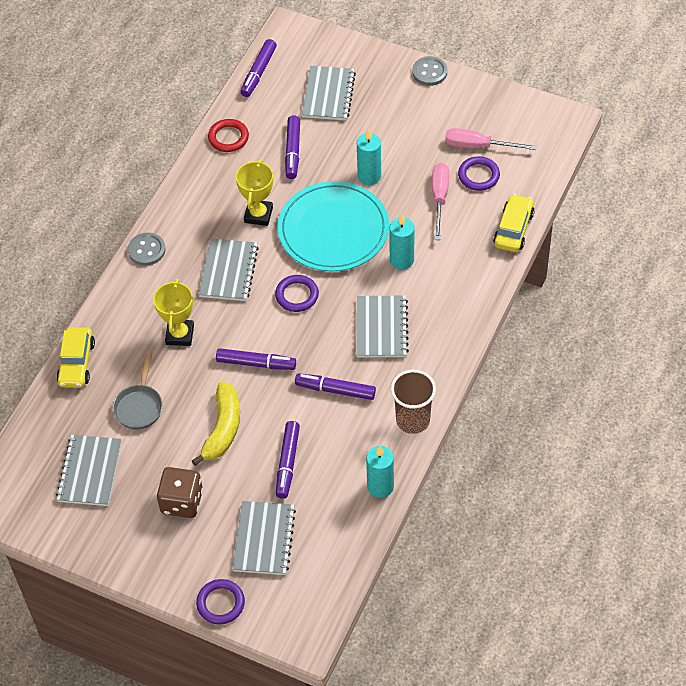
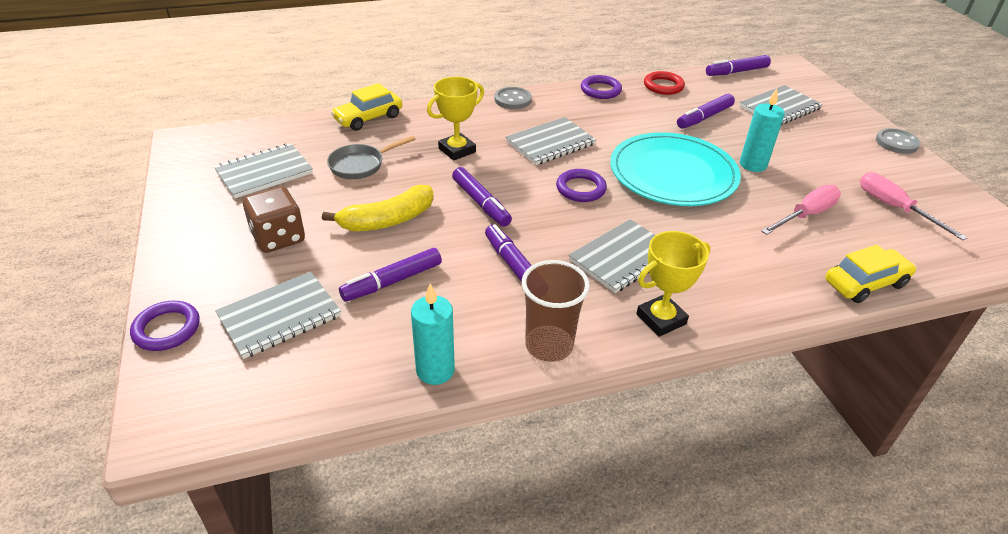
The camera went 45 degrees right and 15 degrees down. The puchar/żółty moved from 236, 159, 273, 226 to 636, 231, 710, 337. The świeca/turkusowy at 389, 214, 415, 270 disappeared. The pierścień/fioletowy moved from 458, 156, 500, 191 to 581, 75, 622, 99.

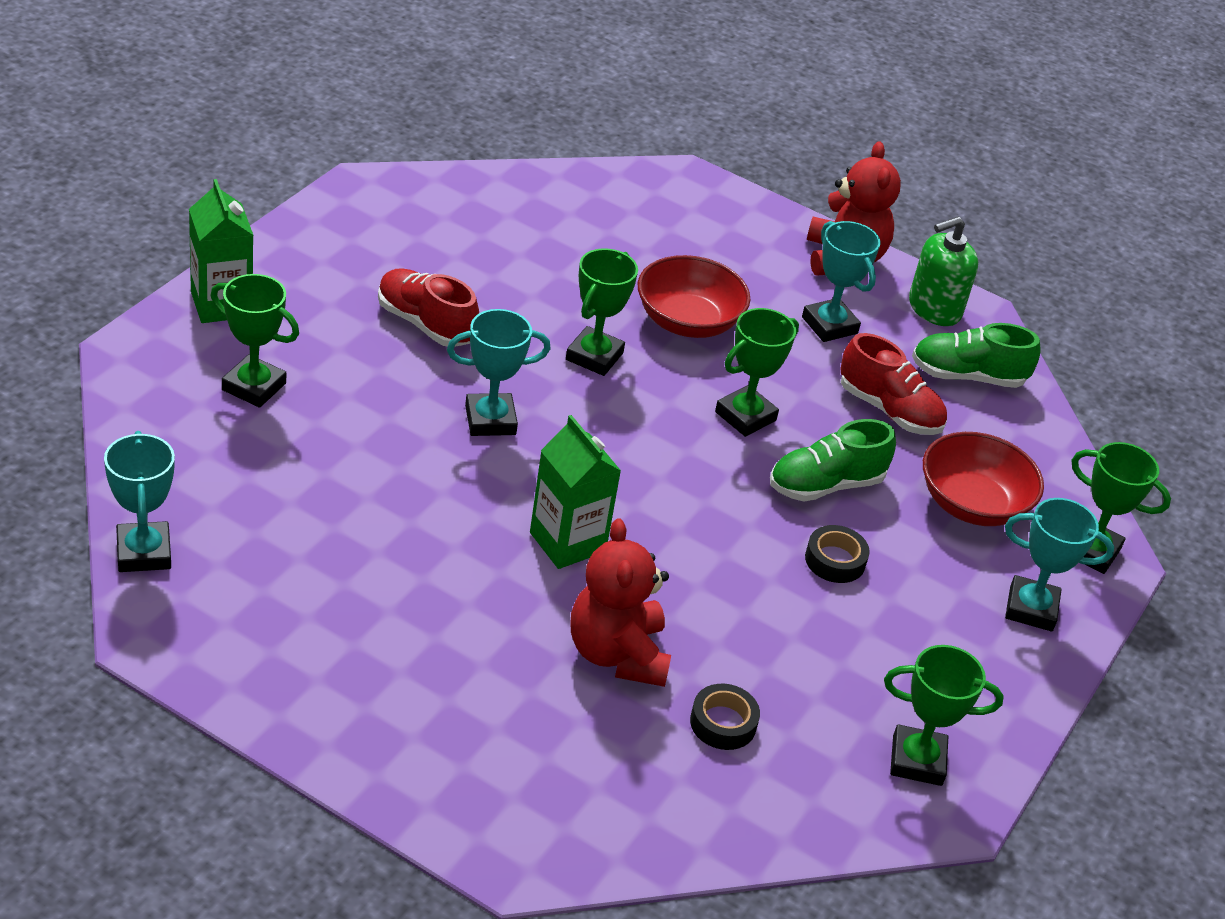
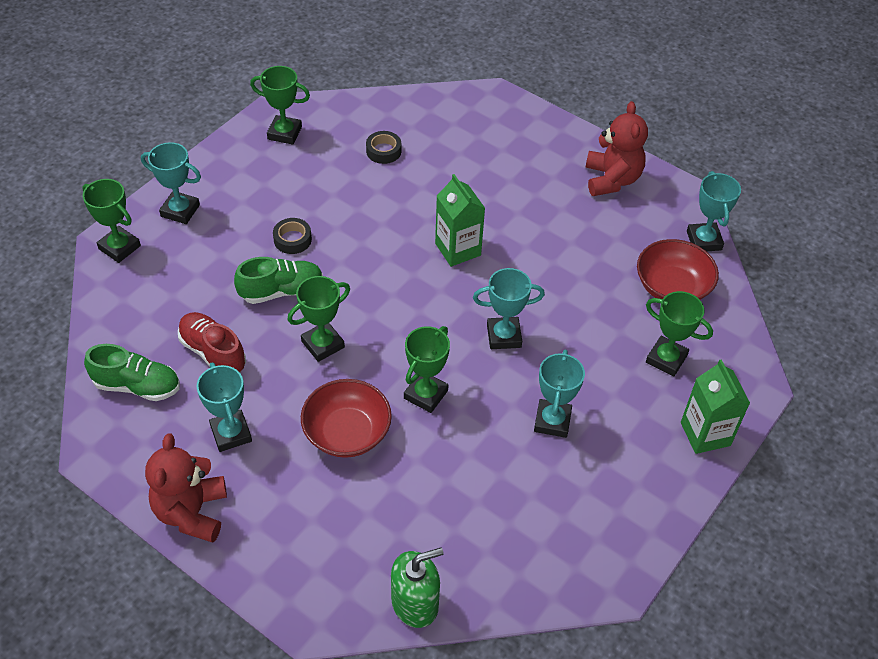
The camera went 170 degrees left and 10 degrees up. The but/czerwony at 378, 269, 479, 347 was replaced by the puchar/turkusowy at 534, 350, 585, 438. The miś/czerwony moved from 571, 518, 671, 687 to 585, 101, 648, 196. The dozownik mydła/zielony moved from 909, 216, 978, 326 to 391, 548, 444, 628. The miska/czerwony moved from 923, 432, 1044, 526 to 637, 239, 719, 300.

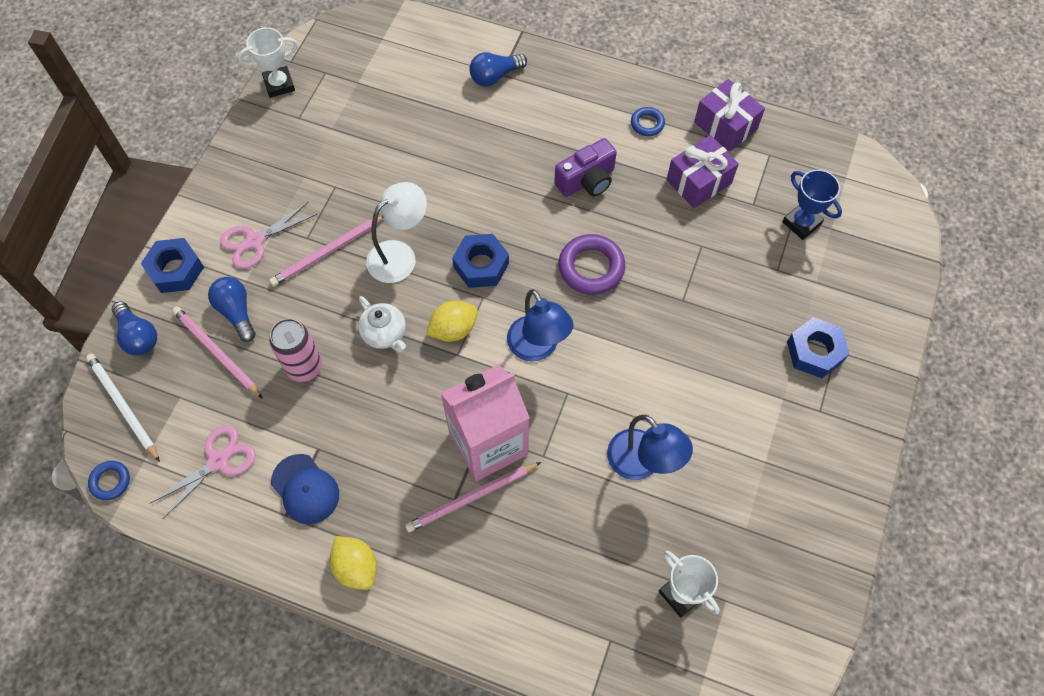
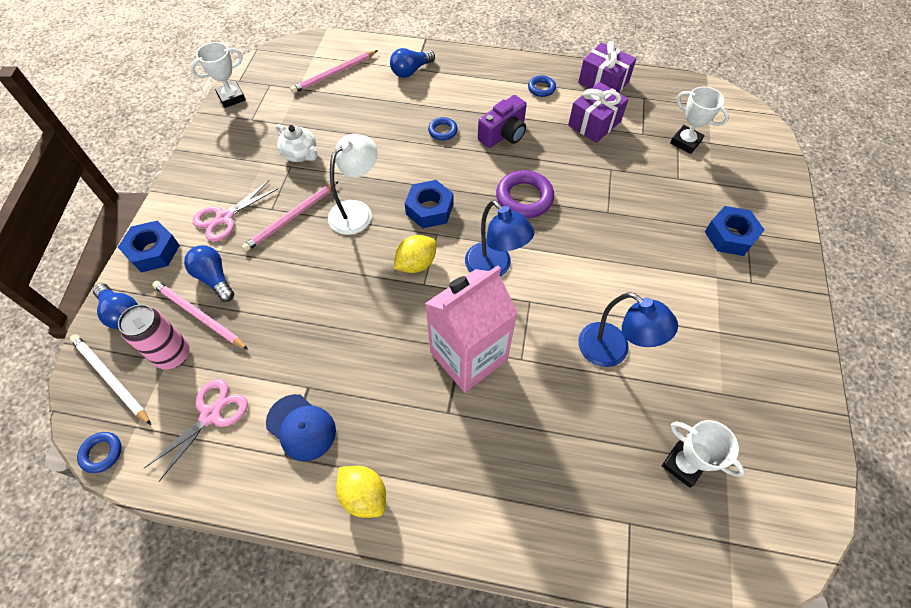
The camera went 10 degrees left and 5 degrees down. The puszka/różowy moved from 269, 318, 322, 382 to 118, 304, 190, 369. The imbryk/biały moved from 358, 296, 406, 352 to 276, 124, 317, 162. The ołówek/różowy moved from 405, 462, 541, 532 to 290, 50, 378, 93. The puchar/niebieski at 782, 170, 842, 240 became the puchar/biały at 670, 86, 729, 154. The pierścień/niebieski at 428, 117, 458, 140 appeared.

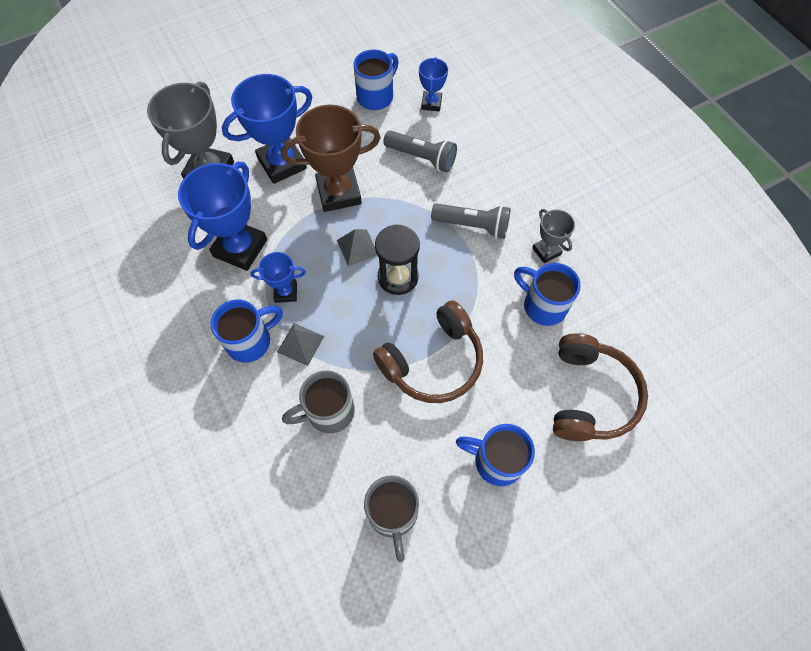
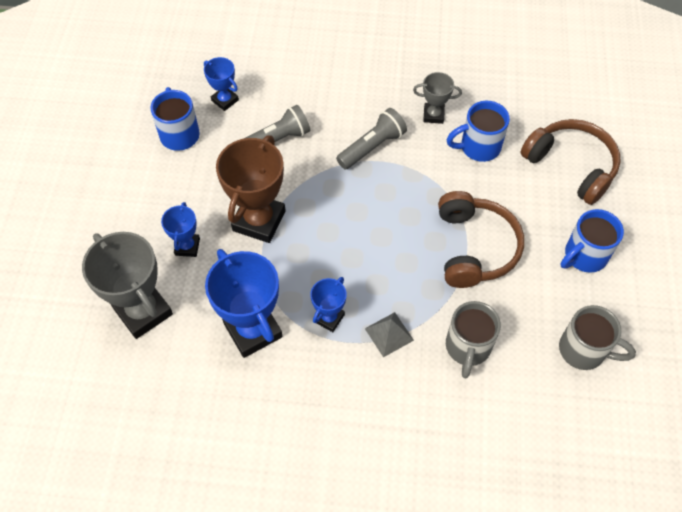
The camera went 55 degrees left and 5 degrees down. The kubek/niebieski at 211, 300, 283, 363 disappeared. The puchar/niebieski at 222, 74, 312, 184 changed to 0.53 times the size. The piramida/szary at 337, 229, 377, 266 disappeared. The klepsydra/czarny at 375, 224, 420, 295 disappeared.

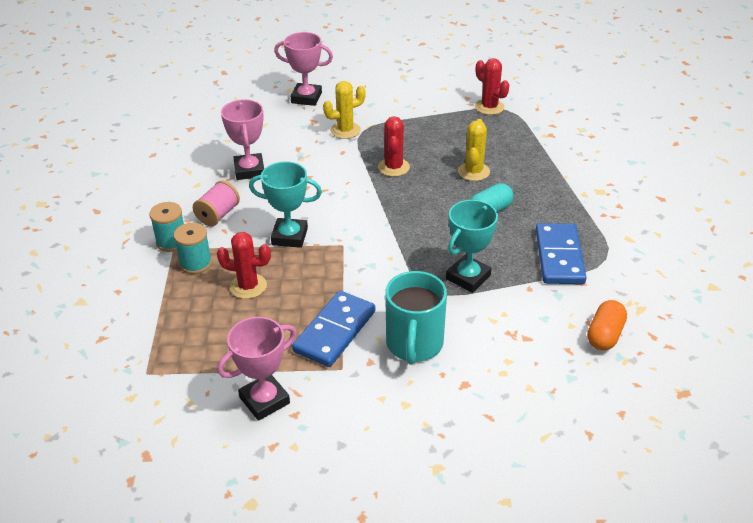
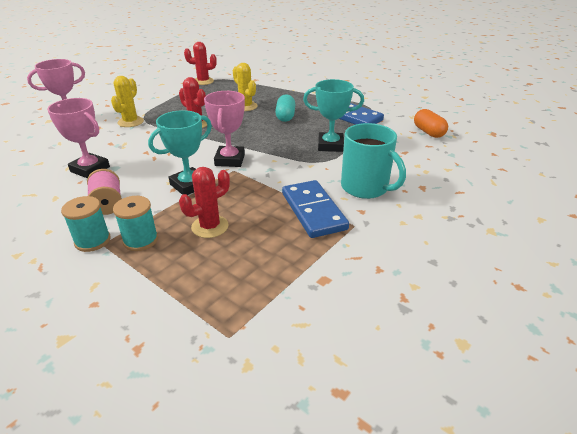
The camera went 50 degrees left and 5 degrees down. The puchar/różowy moved from 217, 317, 296, 421 to 204, 91, 245, 167. The puchar/turkusowy at 446, 200, 498, 293 turned 75 degrees counterclockwise.

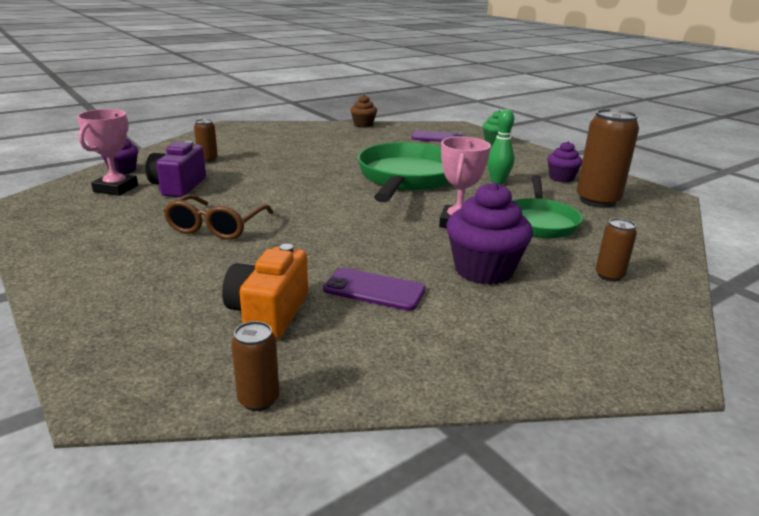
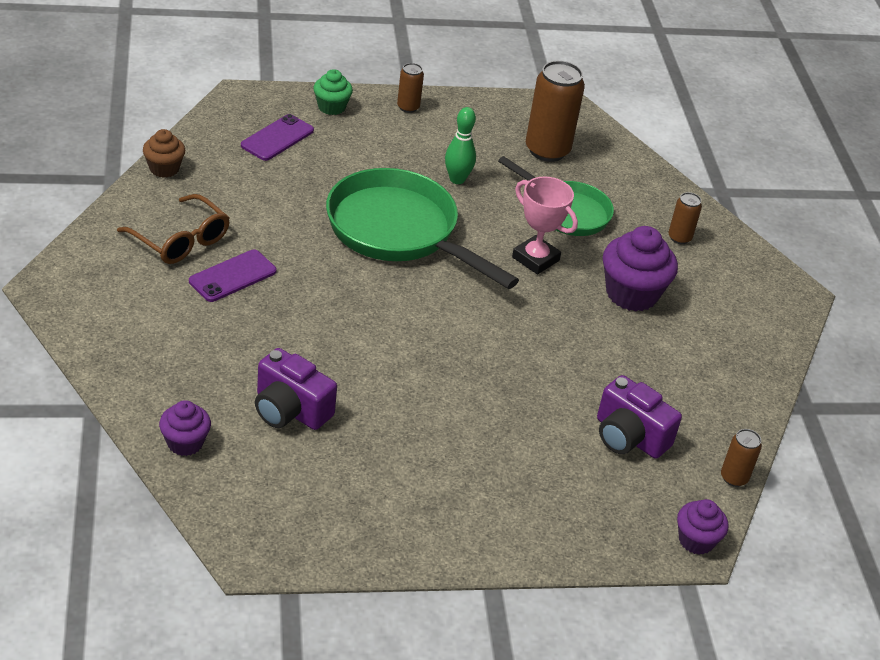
The camera went 65 degrees left and 15 degrees up. The puchar/różowy at 77, 109, 138, 196 disappeared. The okulary/brązowy moved from 163, 194, 273, 240 to 117, 194, 230, 264. The puszka/brązowy moved from 194, 119, 218, 162 to 397, 63, 424, 113. The aparat fotograficzny/pomarańczowy at 222, 244, 308, 340 became the aparat fotograficzny/fioletowy at 597, 375, 682, 459. The telefon/fioletowy moved from 323, 268, 426, 311 to 189, 249, 277, 302. The muffinka/fioletowy moved from 547, 141, 582, 182 to 677, 499, 728, 555.

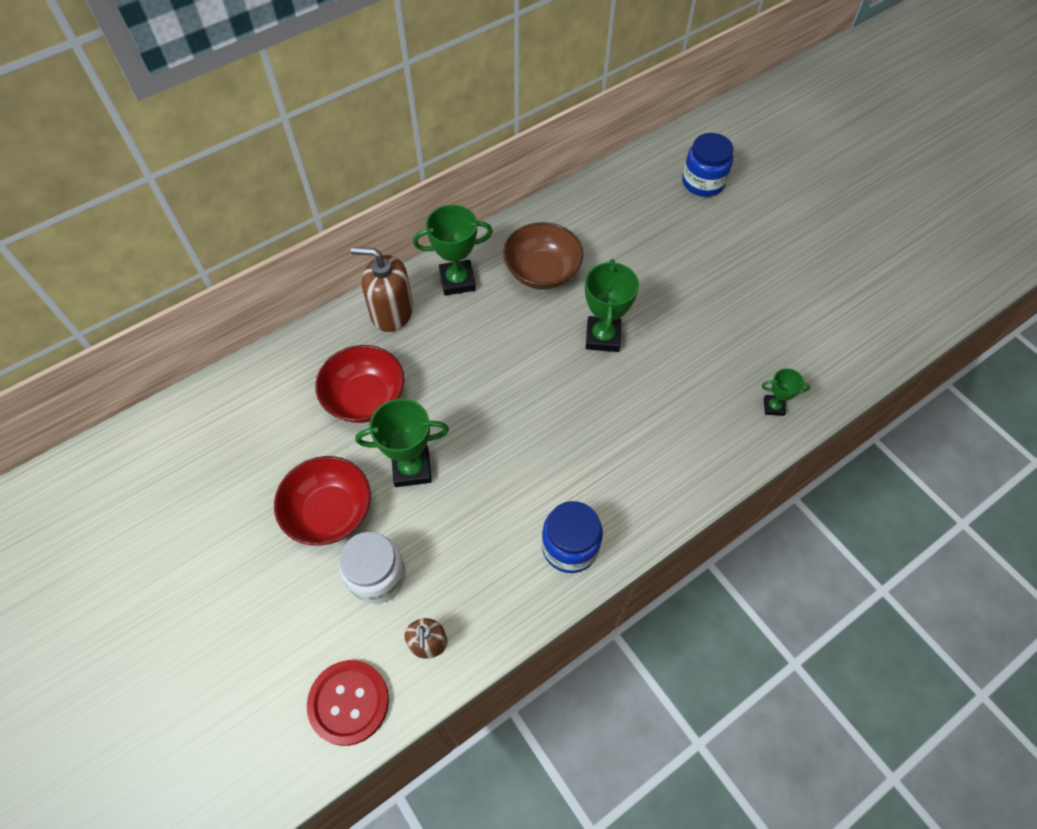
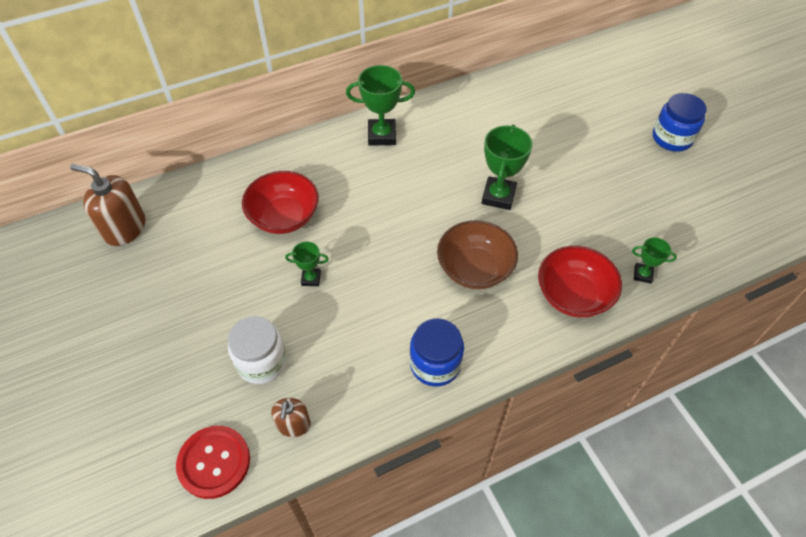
The camera went 10 degrees right and 5 degrees down. The miska/czerwony moved from 274, 456, 371, 546 to 538, 246, 622, 318. The dozownik mydła/brązowy moved from 351, 247, 413, 332 to 70, 164, 146, 246. The puchar/zielony at 355, 399, 449, 487 changed to 0.55 times the size. The miska/brązowy moved from 503, 222, 583, 289 to 437, 220, 518, 289. The słoik/niebieski moved from 682, 133, 733, 197 to 653, 93, 707, 152.

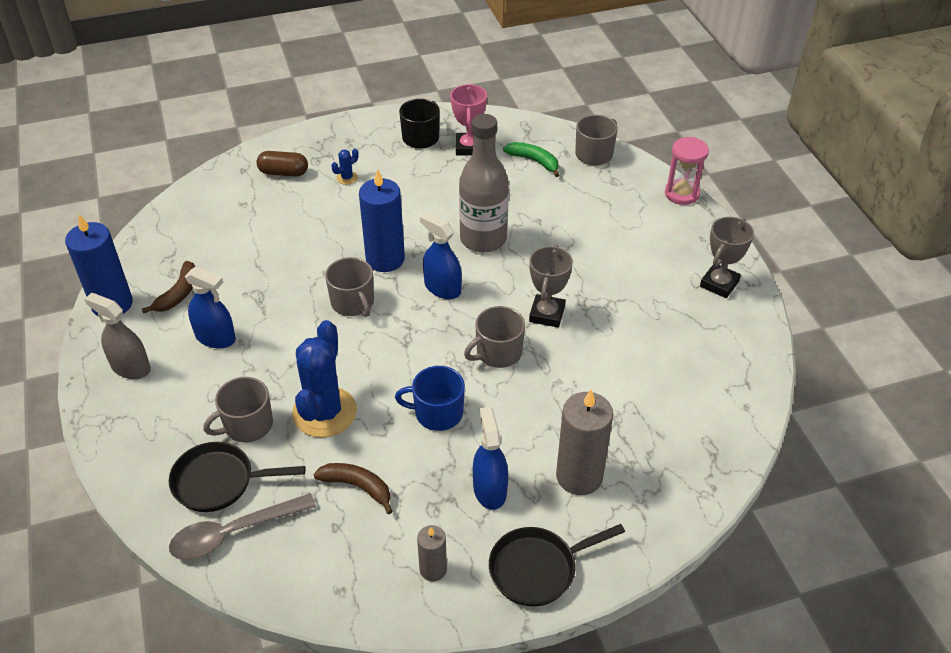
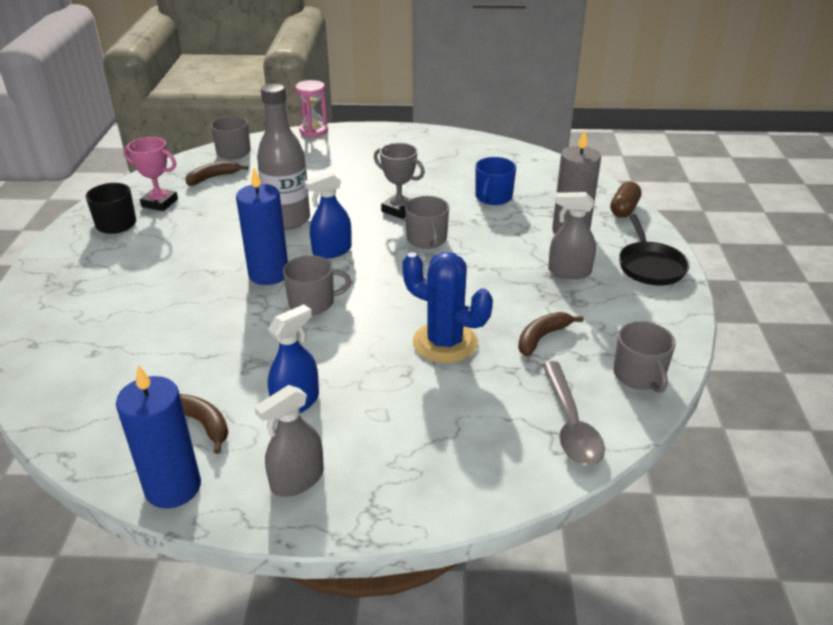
The camera went 70 degrees left and 10 degrees down. The patelnia/czarny at 169, 442, 306, 512 disappeared. The kubek/szary moved from 203, 377, 273, 442 to 613, 321, 676, 393. The kapsułka/brązowy moved from 257, 151, 308, 177 to 610, 182, 641, 218. The kaktus/niebieski at 331, 148, 359, 185 disappeared. The kubek/niebieski moved from 395, 366, 465, 431 to 475, 157, 516, 205. The świeca/szary at 417, 525, 447, 582 disappeared. The spryskiwacz/niebieski at 473, 407, 508, 510 became the spryskiwacz/szary at 548, 192, 596, 279. The banan/zielony at 503, 142, 559, 177 became the banan/brązowy at 185, 160, 249, 185. The puchar/szary at 700, 217, 754, 298 disappeared.

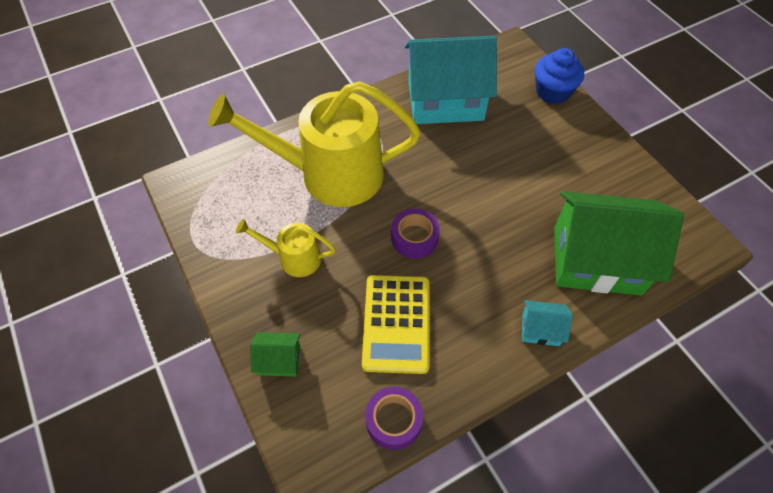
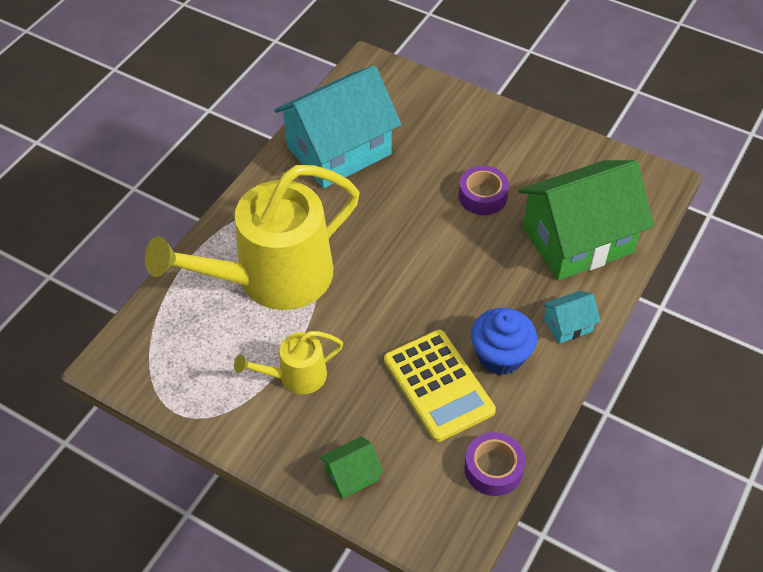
The camera went 30 degrees left and 5 degrees down. The taśma klejąca/fioletowy moved from 391, 208, 440, 259 to 458, 166, 509, 215. The muffinka/niebieski moved from 535, 48, 584, 104 to 471, 308, 537, 375.

